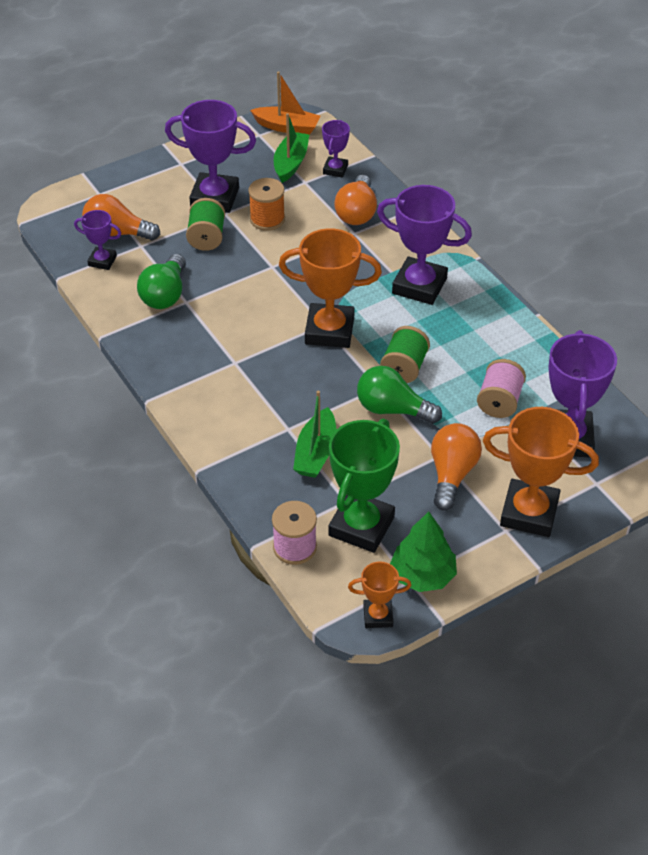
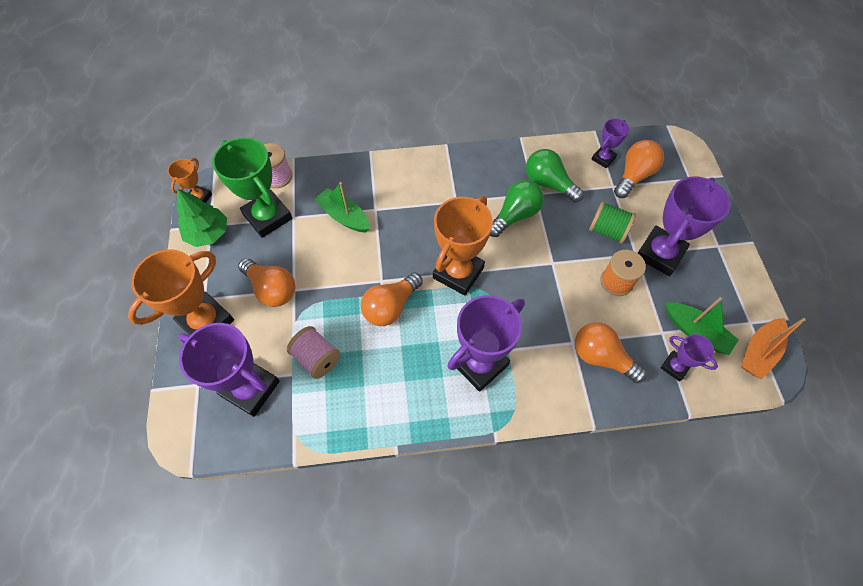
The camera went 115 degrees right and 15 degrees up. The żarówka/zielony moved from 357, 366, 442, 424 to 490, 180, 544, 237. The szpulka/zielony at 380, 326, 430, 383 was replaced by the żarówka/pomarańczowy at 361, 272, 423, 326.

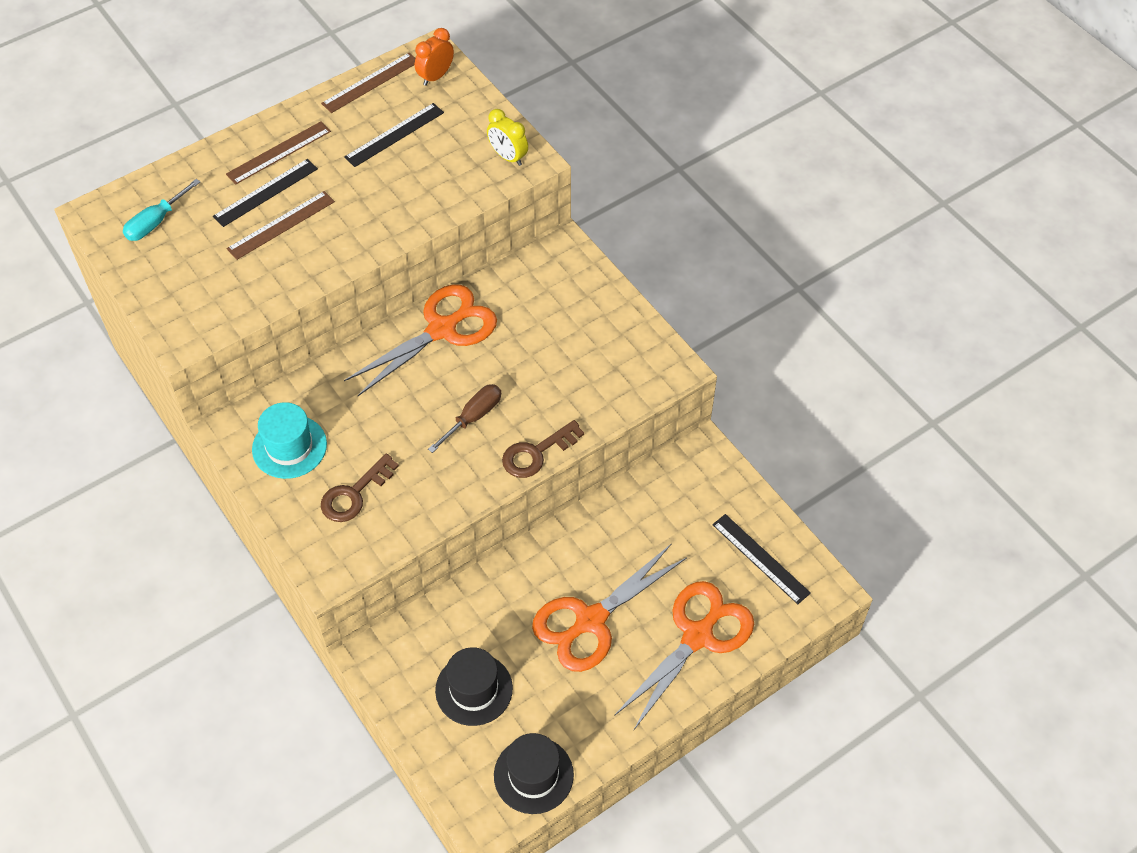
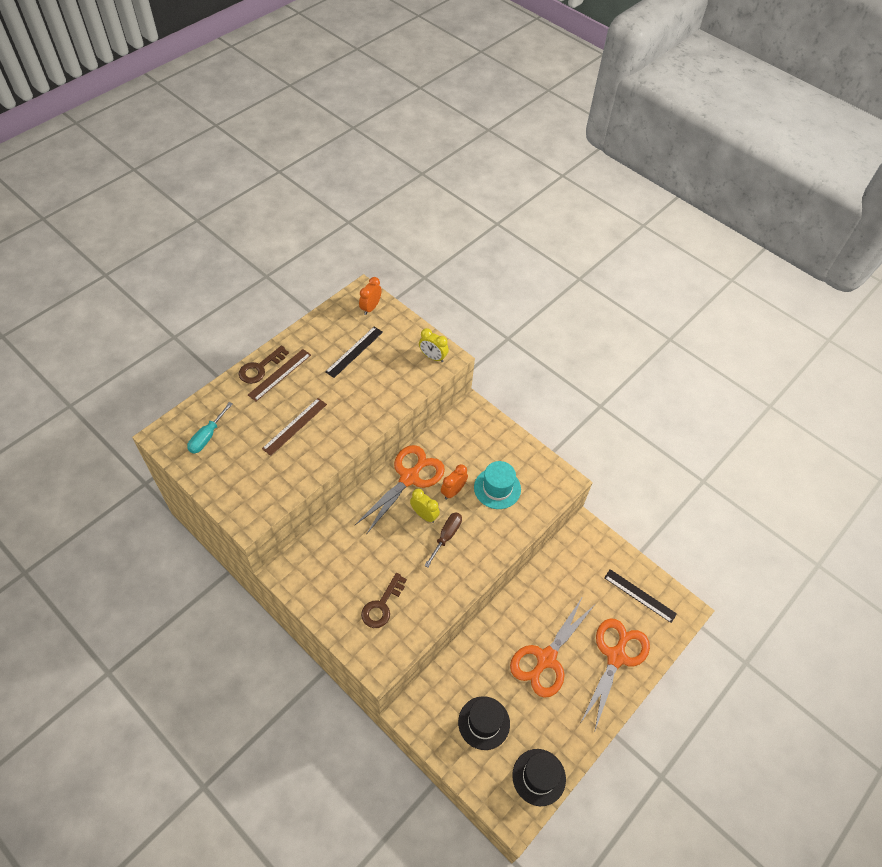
The camera went 15 degrees left and 0 degrees up. The linijka/czarny at 213, 159, 318, 227 disappeared. The kapelusz/turkusowy moved from 252, 402, 327, 479 to 474, 461, 521, 509. The linijka/brązowy at 321, 53, 415, 113 disappeared. The klucz/brązowy moved from 502, 420, 584, 478 to 239, 345, 289, 384. The budzik/żółty at 410, 489, 440, 523 appeared. The budzik/pomarańczowy at 441, 464, 468, 500 appeared.

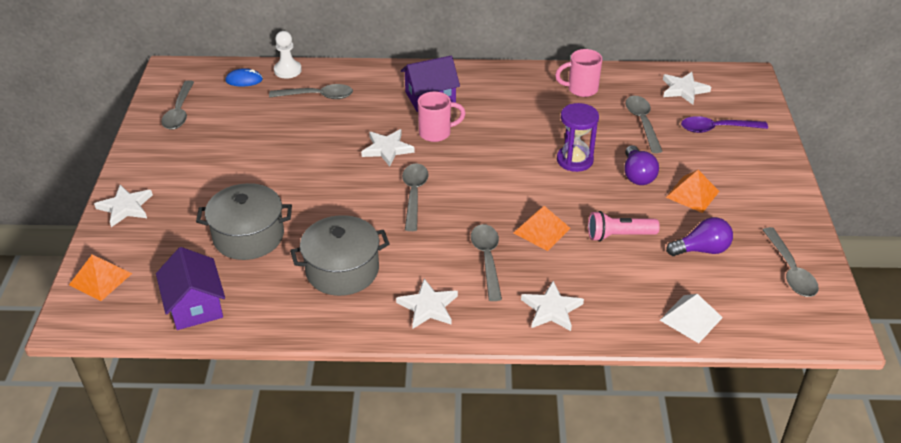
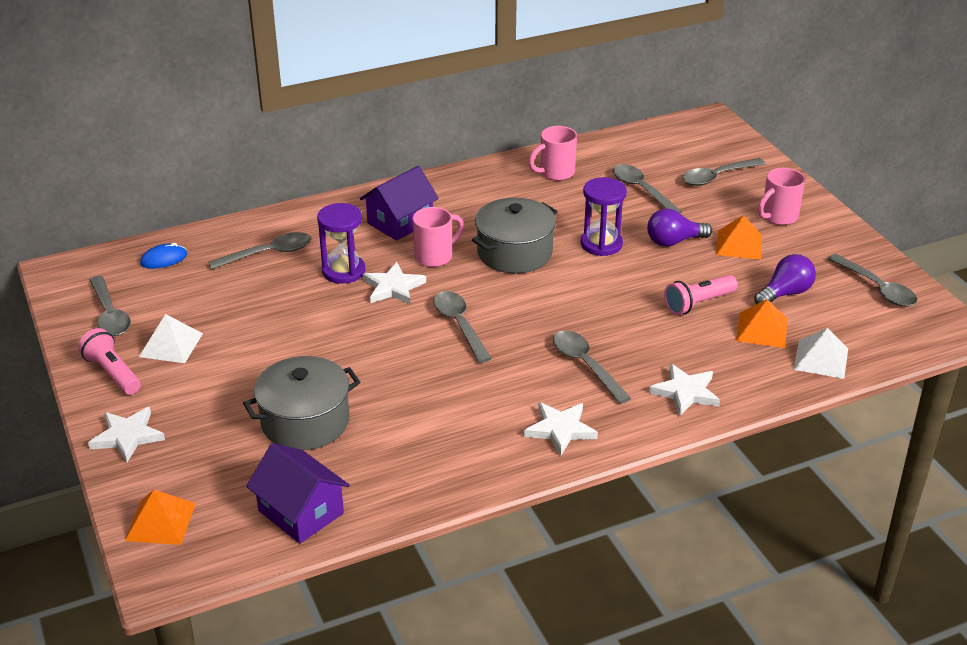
The camera went 25 degrees left and 5 degrees down. The pionek/biały at 274, 31, 302, 79 disappeared. The garnek/szary moved from 290, 215, 389, 296 to 472, 197, 558, 273. The piramida/pomarańczowy moved from 514, 206, 571, 251 to 736, 299, 788, 348. The żarówka/fioletowy at 624, 145, 659, 185 turned 105 degrees clockwise. The gwiazda/biały at 663, 72, 711, 105 disappeared. The łyżka/fioletowy at 681, 116, 768, 133 became the łyżka/szary at 682, 158, 765, 186. The latarka/różowy at 78, 328, 141, 395 appeared. The piramida/biały at 139, 314, 203, 363 appeared. The klepsydra/fioletowy at 317, 203, 365, 284 appeared. The kubek/różowy at 758, 168, 805, 225 appeared.

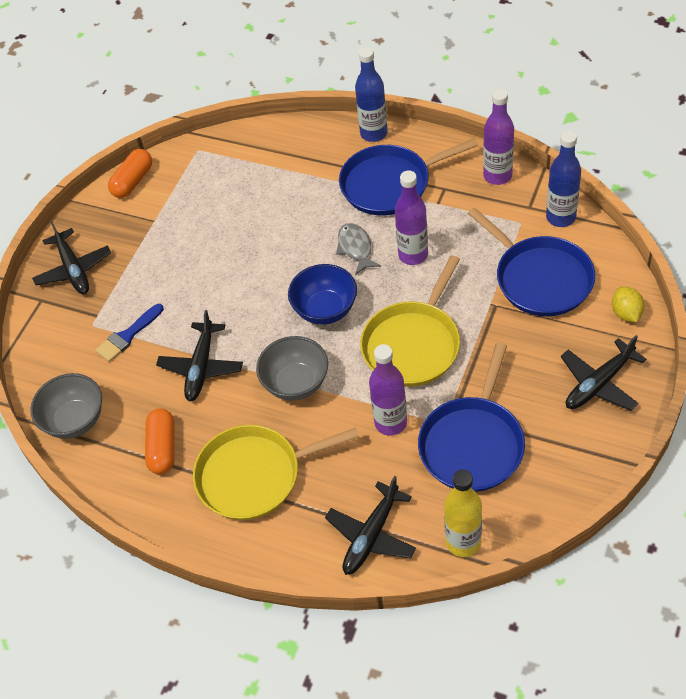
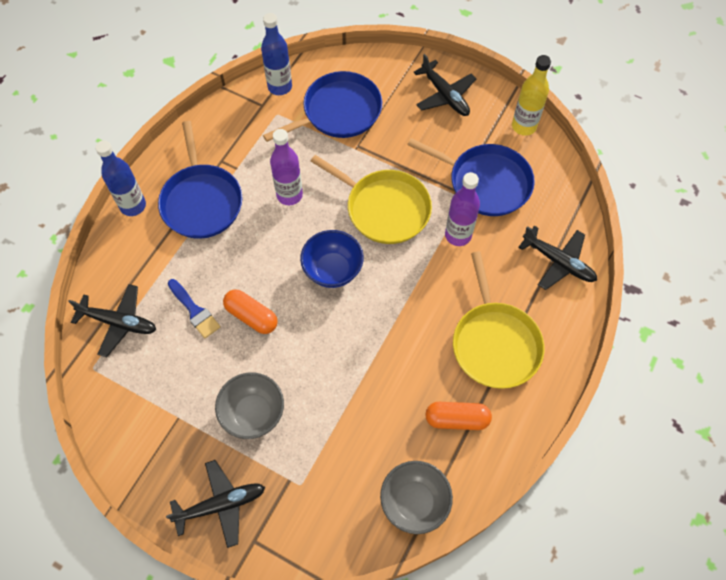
The camera went 90 degrees left and 10 degrees up. The pędzel/niebieski moved from 95, 304, 164, 362 to 168, 279, 220, 338. The kapsułka/pomarańczowy moved from 108, 149, 152, 198 to 223, 289, 278, 334. The samolot/czarny moved from 156, 310, 243, 402 to 68, 284, 156, 357. The miska/szary moved from 256, 336, 328, 401 to 215, 372, 284, 439. The ryba/szary at 336, 223, 381, 275 disappeared. The butelka/żółty moved from 444, 469, 482, 557 to 512, 55, 551, 136. The butelka/fioletowy at 483, 89, 514, 185 disappeared. The cytryna/żółty at 612, 287, 644, 322 disappeared.

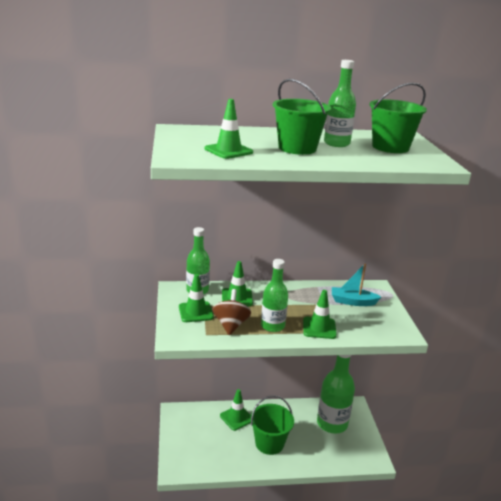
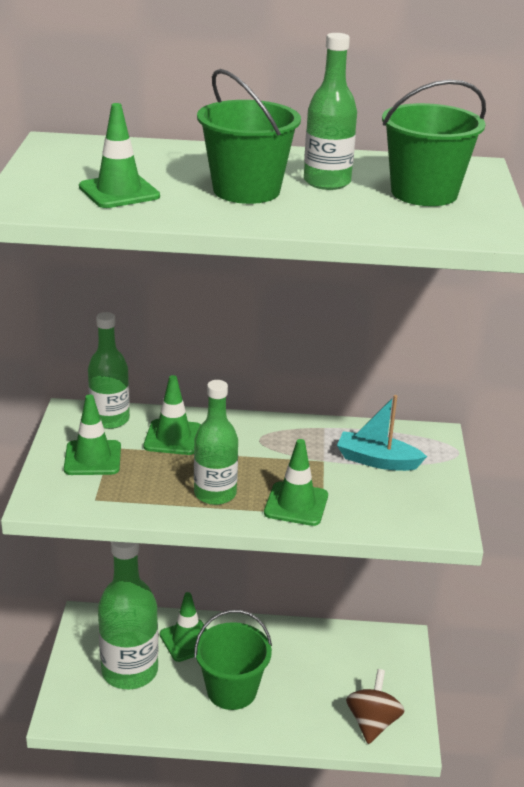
The camera went 10 degrees right and 5 degrees up. The bączek/brązowy moved from 212, 289, 251, 335 to 346, 669, 405, 744. The butelka/zielony moved from 317, 355, 355, 434 to 98, 541, 158, 689.

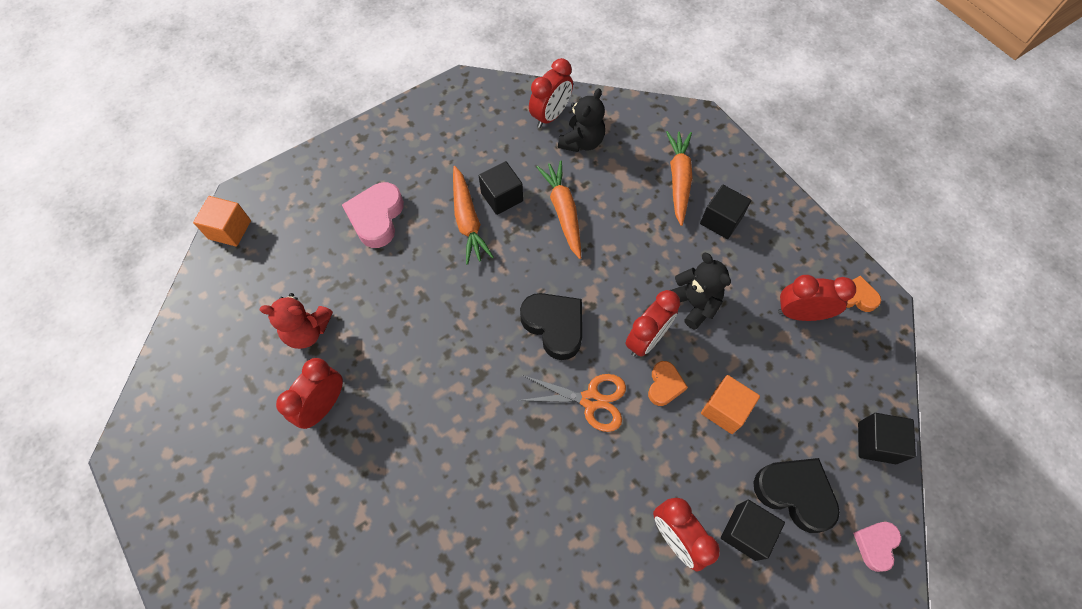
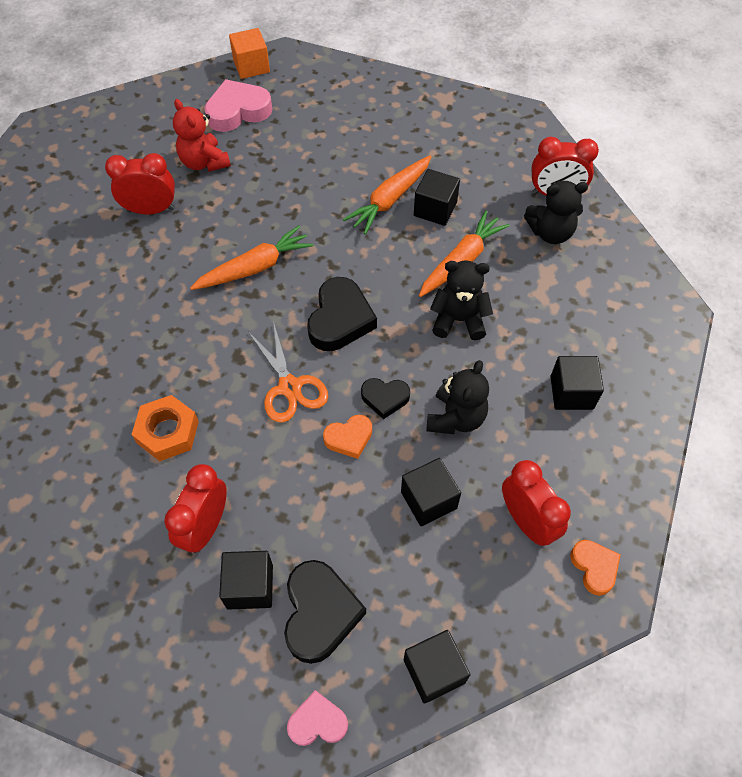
The camera went 55 degrees right and 5 degrees down. The serce/różowy moved from 342, 182, 404, 248 to 204, 79, 272, 132. The budzik/czerwony at 625, 290, 680, 357 was replaced by the serce/czarny at 361, 378, 410, 419. The marchewka/pomarańczowy moved from 666, 131, 692, 226 to 190, 226, 314, 290. The sześcian/pomarańczowy at 701, 375, 760, 434 disappeared. The nakrętka/pomarańczowy at 131, 395, 199, 461 appeared. The sześcian/czarny at 401, 458, 461, 526 appeared. The miś/czarny at 430, 260, 493, 340 appeared.

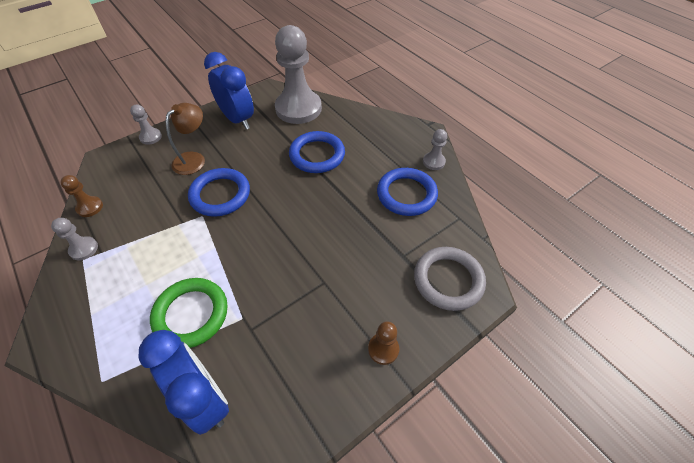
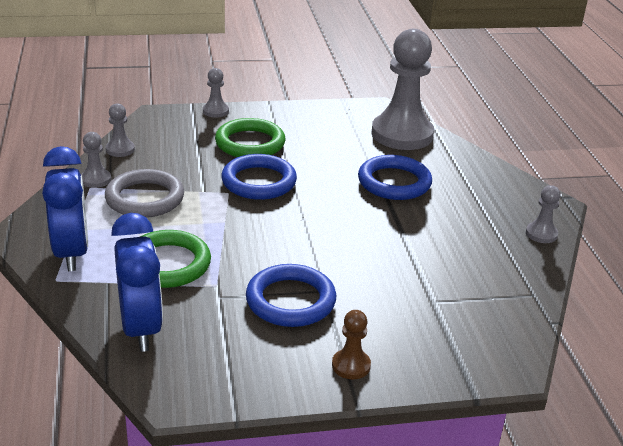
The camera went 25 degrees right and 20 degrees down. The pionek/brązowy at 60, 175, 103, 217 became the pionek/szary at 106, 103, 135, 157. The lampka/brązowy at 166, 103, 205, 175 was replaced by the pierścień/zielony at 215, 118, 285, 157. The budzik/niebieski moved from 204, 52, 254, 129 to 42, 146, 88, 271. The pierścień/niebieski moved from 377, 168, 438, 216 to 246, 264, 336, 327. The pierścień/szary moved from 414, 247, 486, 311 to 105, 169, 184, 218.

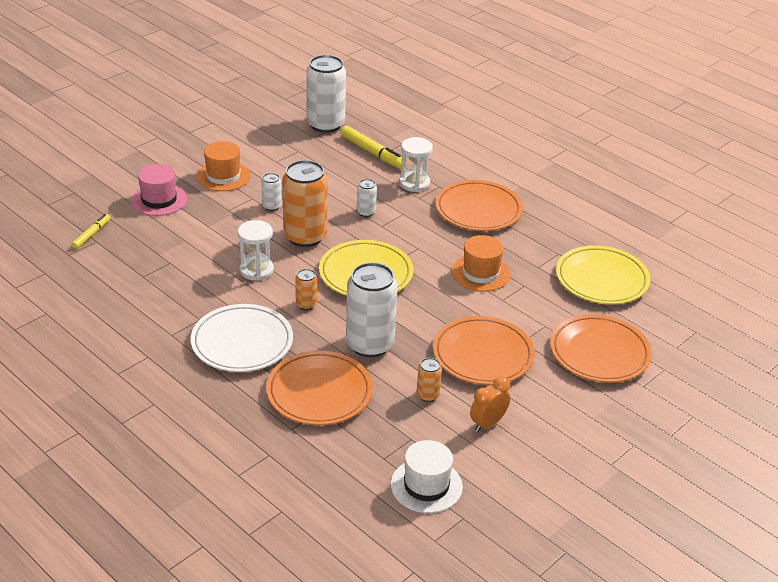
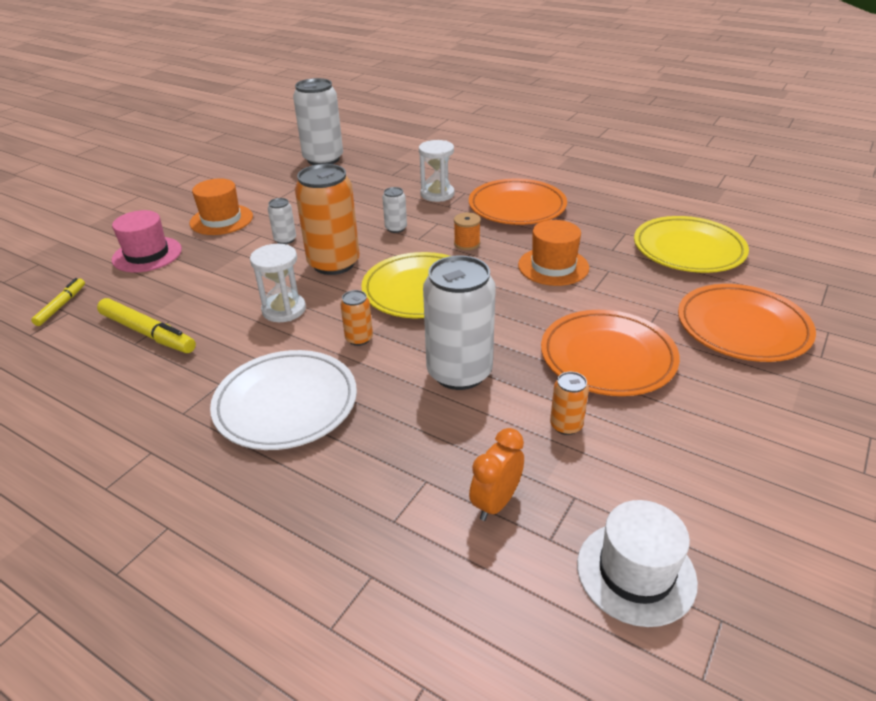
The camera went 10 degrees left and 0 degrees up. The talerz/pomarańczowy at 266, 351, 373, 425 disappeared. The flamaster/żółty moved from 341, 126, 407, 169 to 97, 298, 196, 353. The budzik/pomarańczowy moved from 470, 376, 510, 432 to 469, 428, 524, 521. The szpulka/pomarańczowy at 454, 213, 481, 250 appeared.

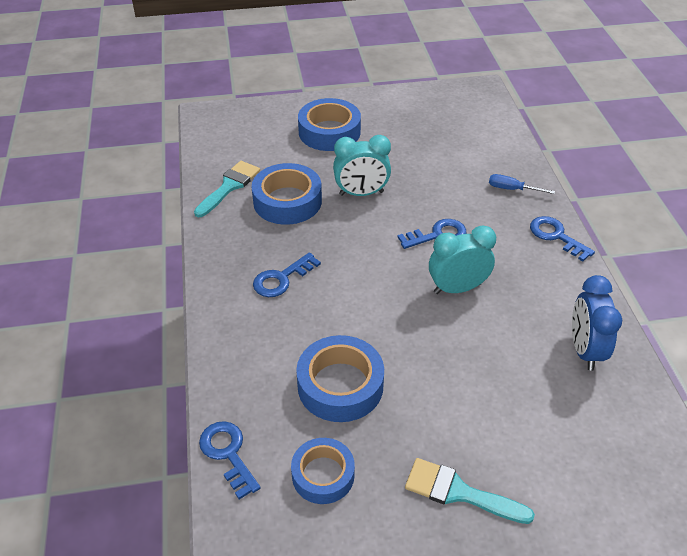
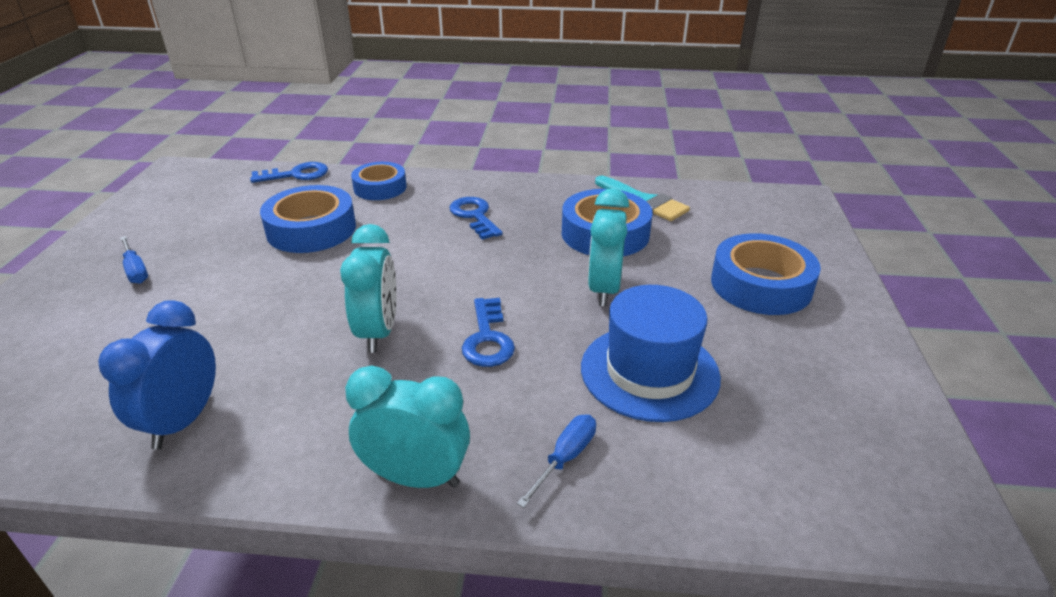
The camera went 105 degrees right and 10 degrees down. The taśma klejąca/niebieski moved from 291, 438, 355, 504 to 351, 162, 407, 200. The pędzel/turkusowy at 405, 458, 535, 524 was replaced by the śrubokręt/niebieski at 120, 236, 148, 284. The klucz/niebieski at 530, 216, 595, 261 was replaced by the budzik/turkusowy at 345, 365, 470, 488. The budzik/niebieski at 572, 275, 622, 371 turned 90 degrees counterclockwise. The kapelusz/niebieski at 581, 285, 721, 422 appeared.

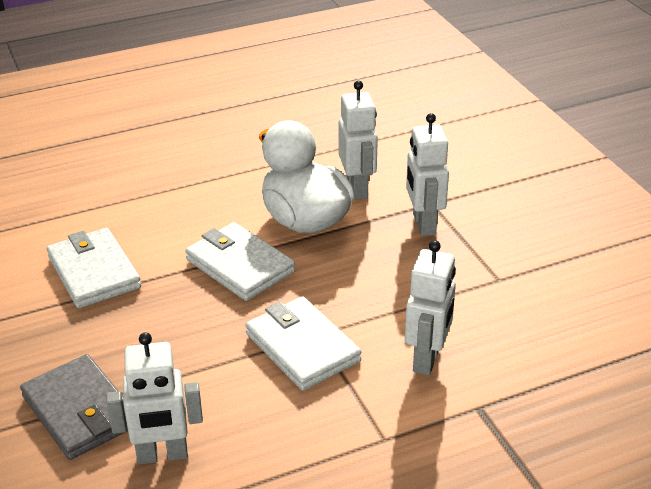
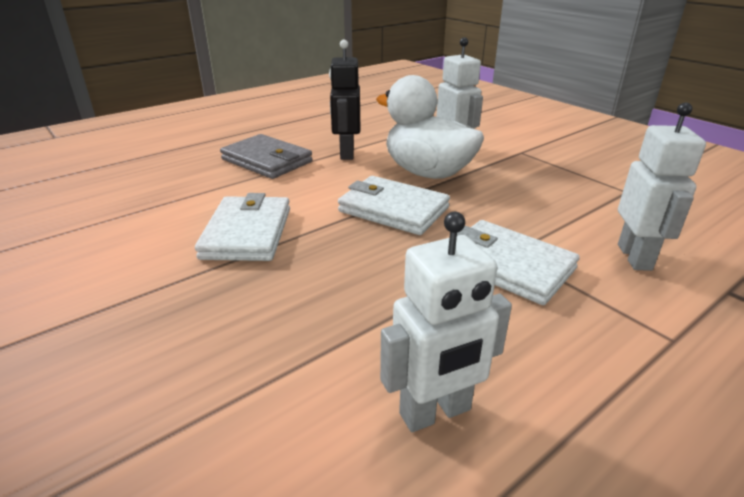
The camera went 15 degrees left and 5 degrees down. The portfel/szary moved from 20, 354, 128, 460 to 220, 134, 313, 179. The portfel/biały at 47, 228, 141, 308 turned 45 degrees clockwise. The robot/biały at 406, 113, 449, 236 disappeared. The robot/czarny at 329, 40, 360, 160 appeared.

